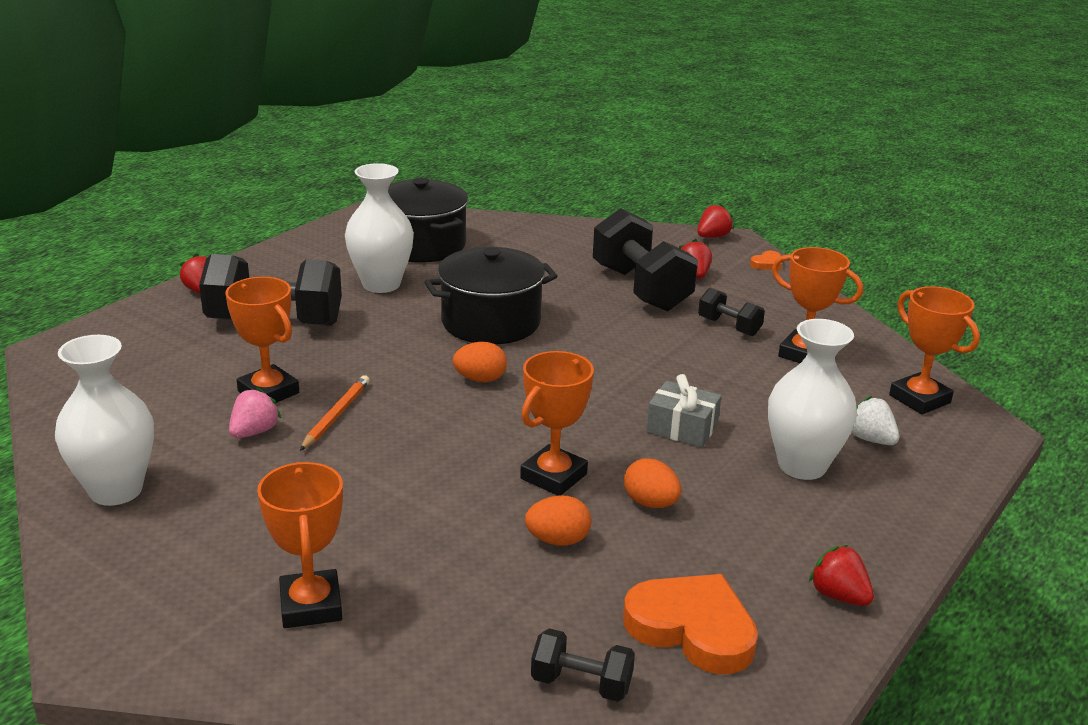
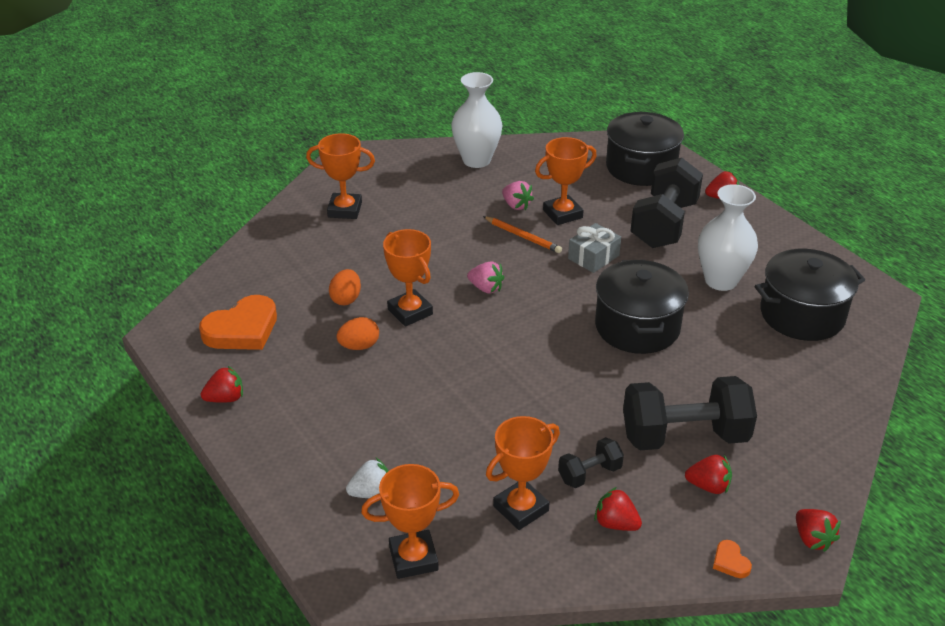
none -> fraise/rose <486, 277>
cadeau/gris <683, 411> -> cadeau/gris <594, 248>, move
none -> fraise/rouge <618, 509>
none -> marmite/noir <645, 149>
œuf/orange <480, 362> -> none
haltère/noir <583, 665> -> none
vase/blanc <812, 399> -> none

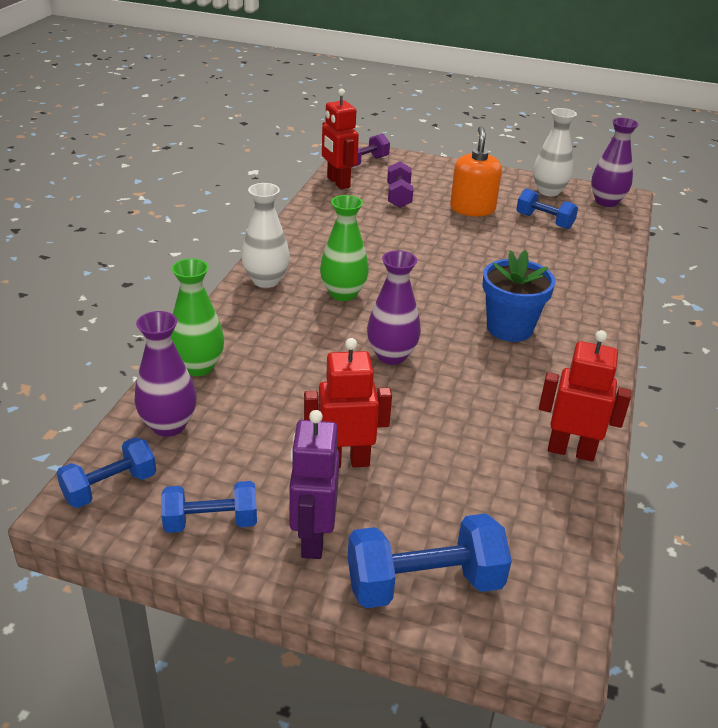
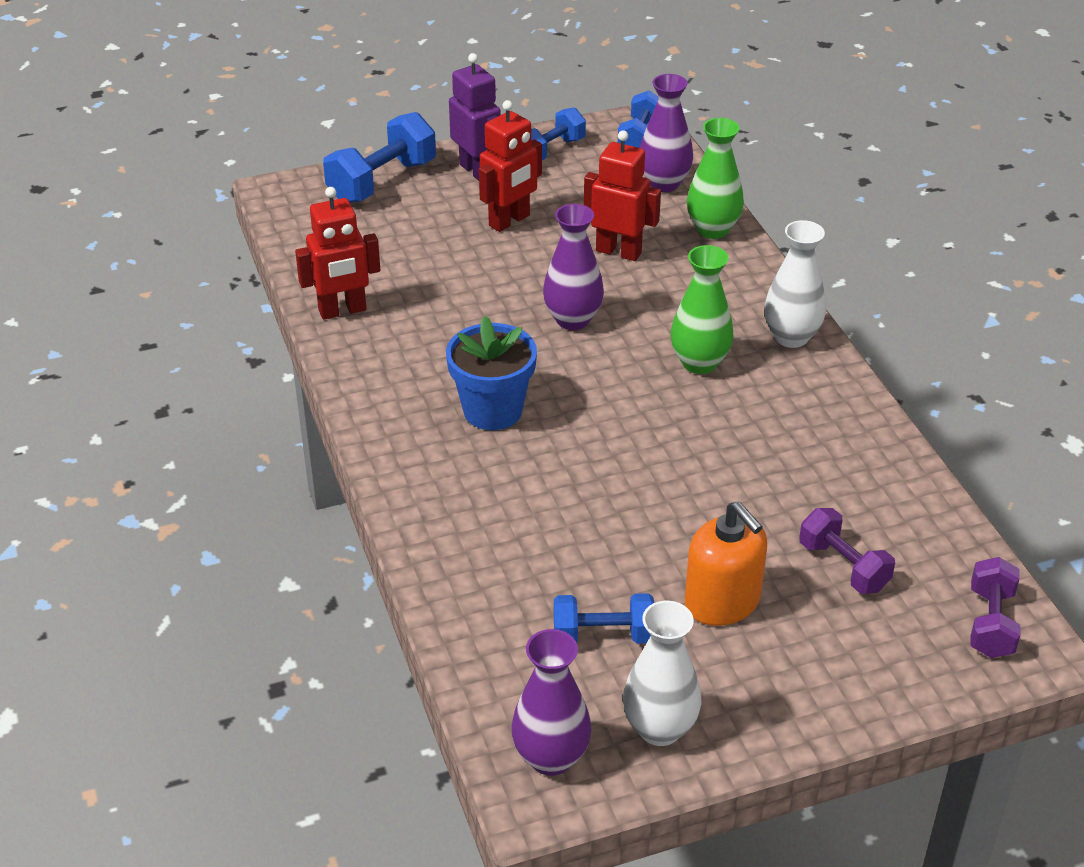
robot/rouge <340, 139> -> robot/rouge <622, 195>, move

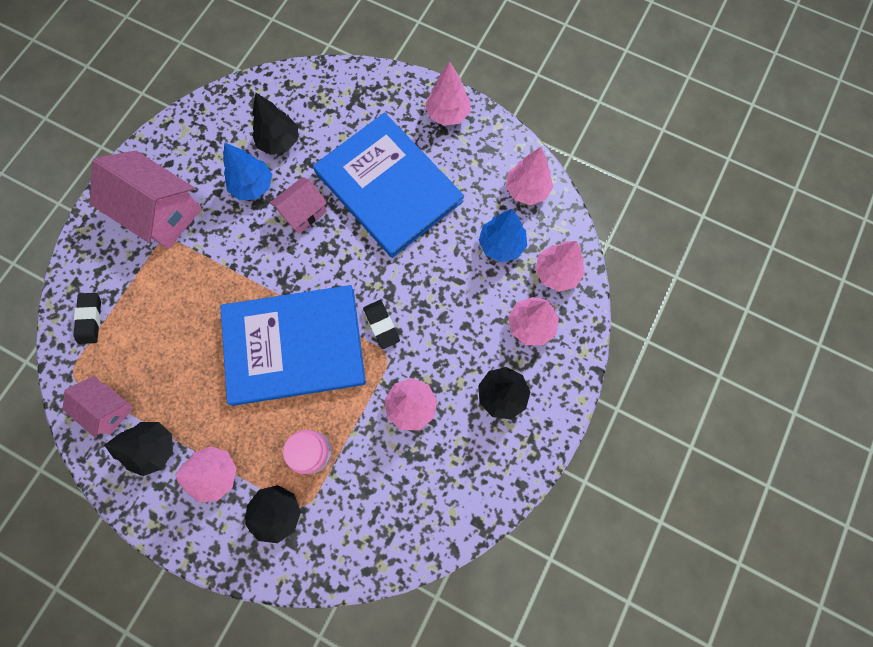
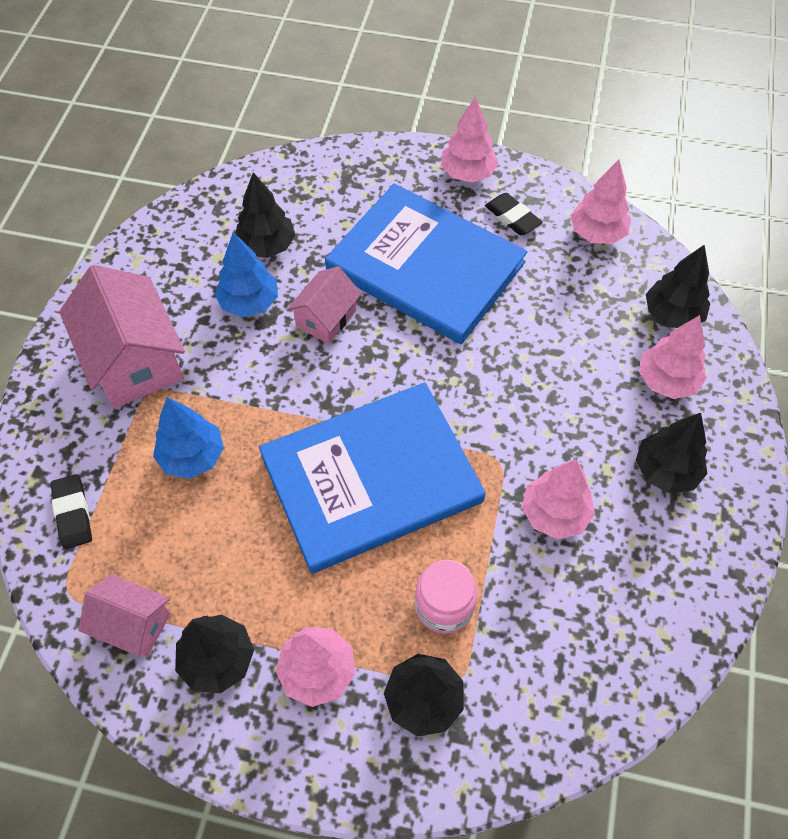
maison/rose <146, 200> -> maison/rose <122, 336>, 45 degrees clockwise
arbre/bleu <503, 235> -> arbre/bleu <188, 438>, move
gomme/noir <381, 324> -> gomme/noir <514, 214>, move
arbre/rose <560, 266> -> arbre/noir <678, 286>

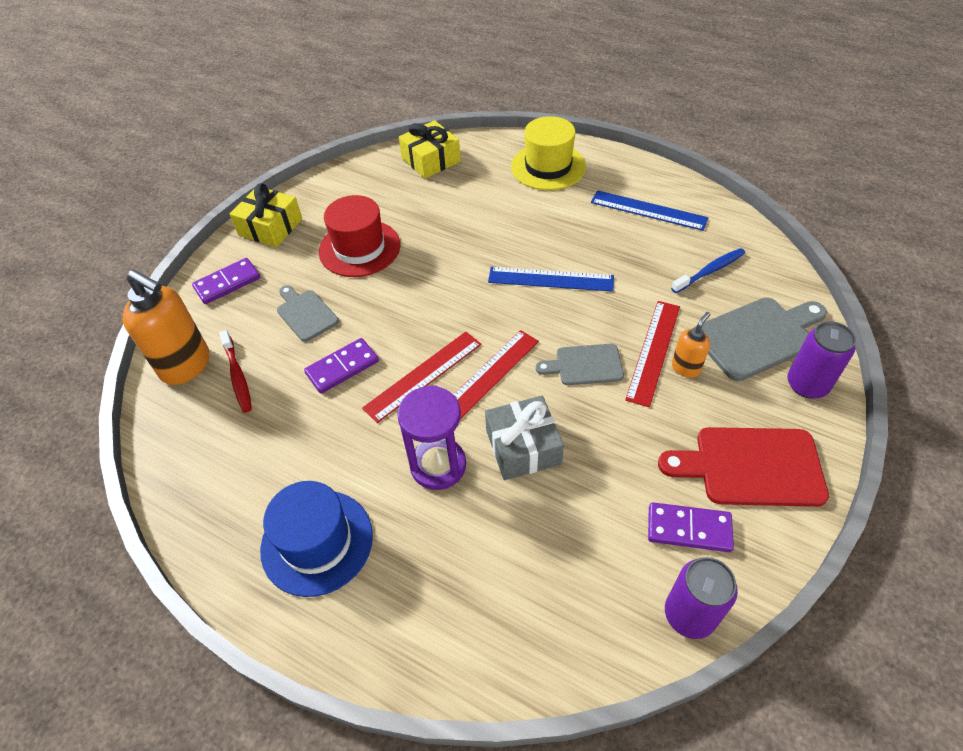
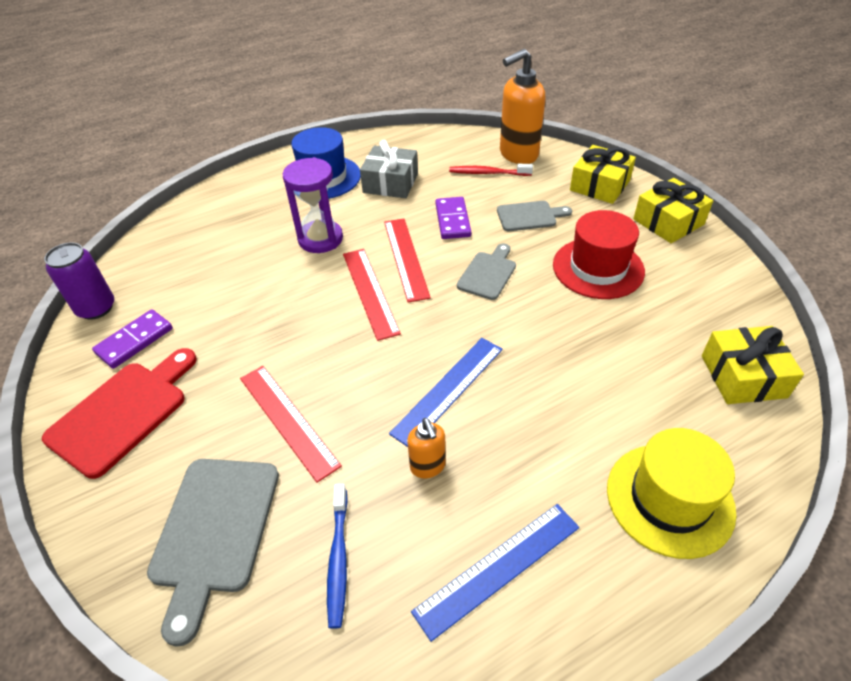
cadeau/gris <524, 438> -> cadeau/gris <389, 169>, move
distributeur de savon/orange <691, 345> -> distributeur de savon/orange <426, 448>, move
planche à découper/gris <580, 364> -> planche à découper/gris <486, 271>, move
domino/violet <226, 281> -> cadeau/jaune <603, 174>
canette/violet <821, 359> -> none

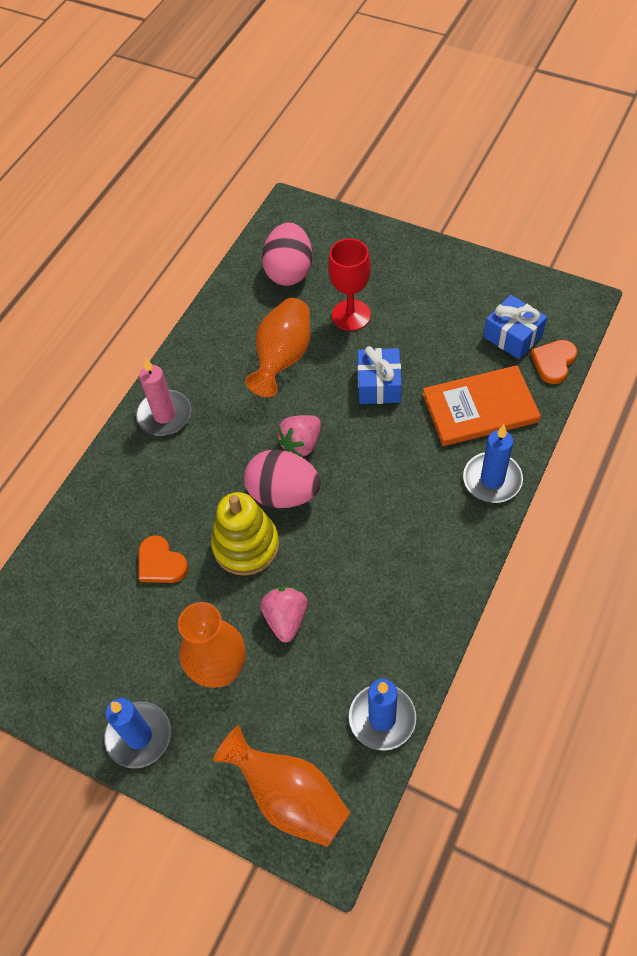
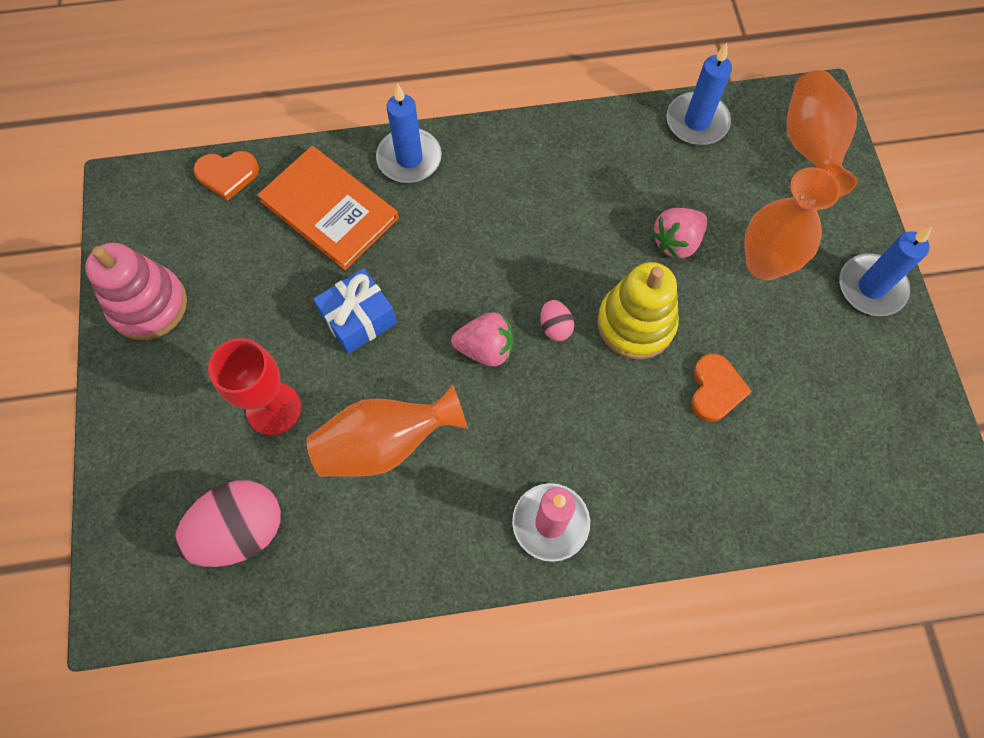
none -> jouet à empiler/rose <136, 291>
œuf/rose <282, 479> -> œuf/rose <557, 320>, x0.46
cadeau/bleu <515, 327> -> none

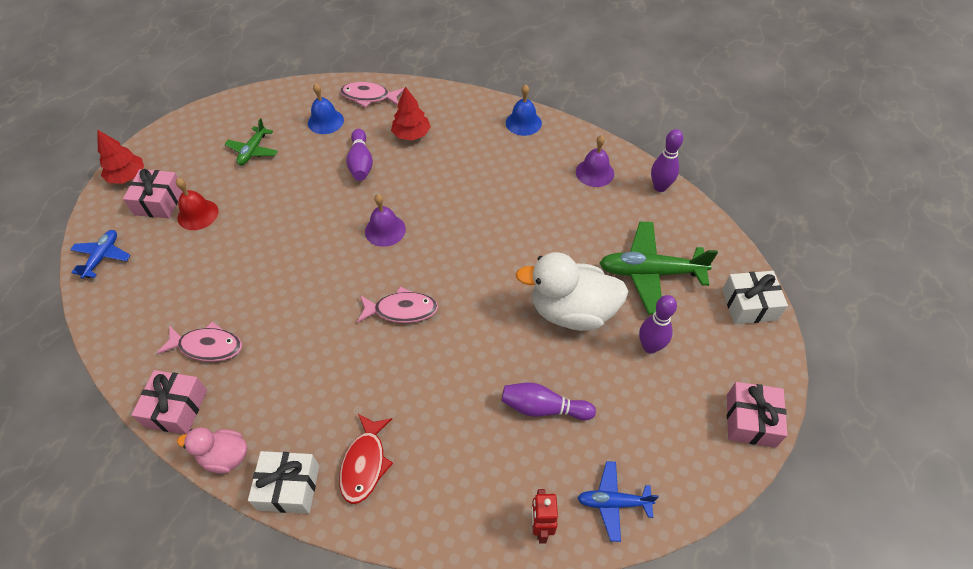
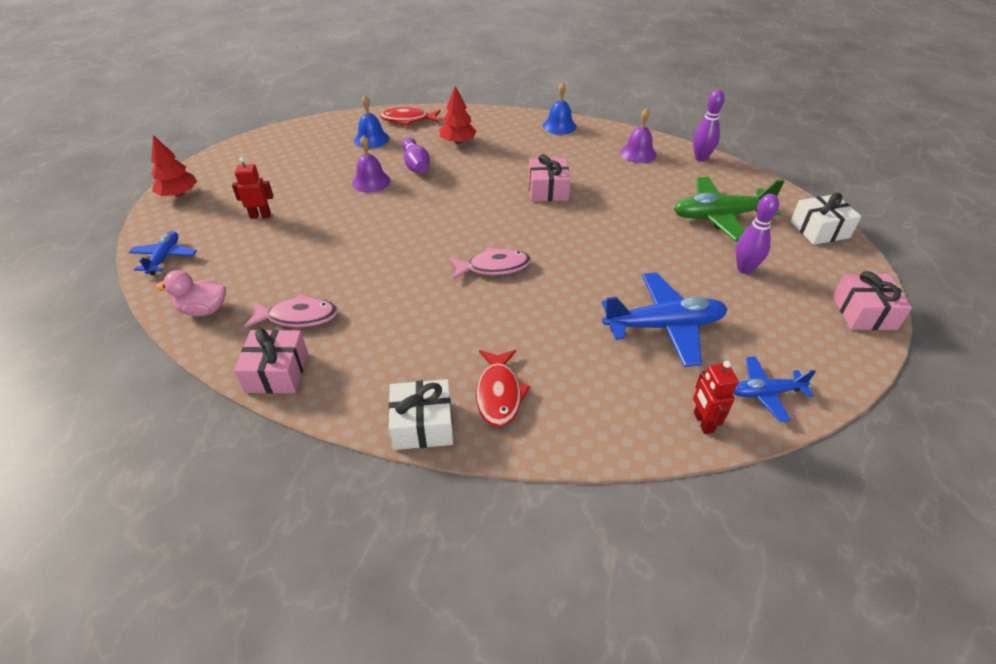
canard/rose <212, 450> -> canard/rose <191, 293>, move
cloche/rouge <197, 204> -> robot/rouge <252, 188>
cloche/violet <385, 220> -> cloche/violet <371, 163>, move
poisson/rose <372, 95> -> poisson/rouge <410, 116>
cadeau/rose <153, 193> -> cadeau/rose <549, 177>, move
quille/violet <548, 401> -> avion/bleu <664, 319>
avion/vert <251, 141> -> none
canard/blanc <572, 291> -> none

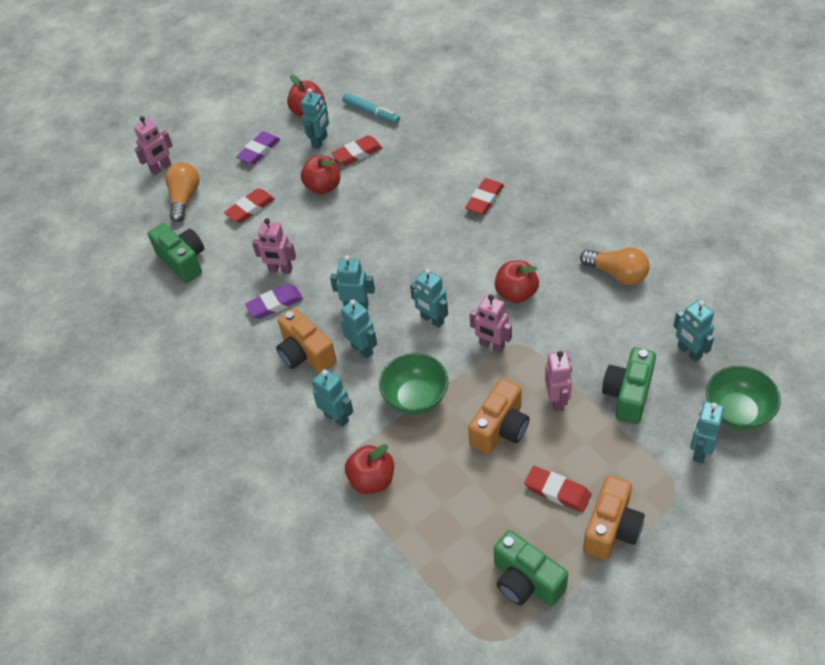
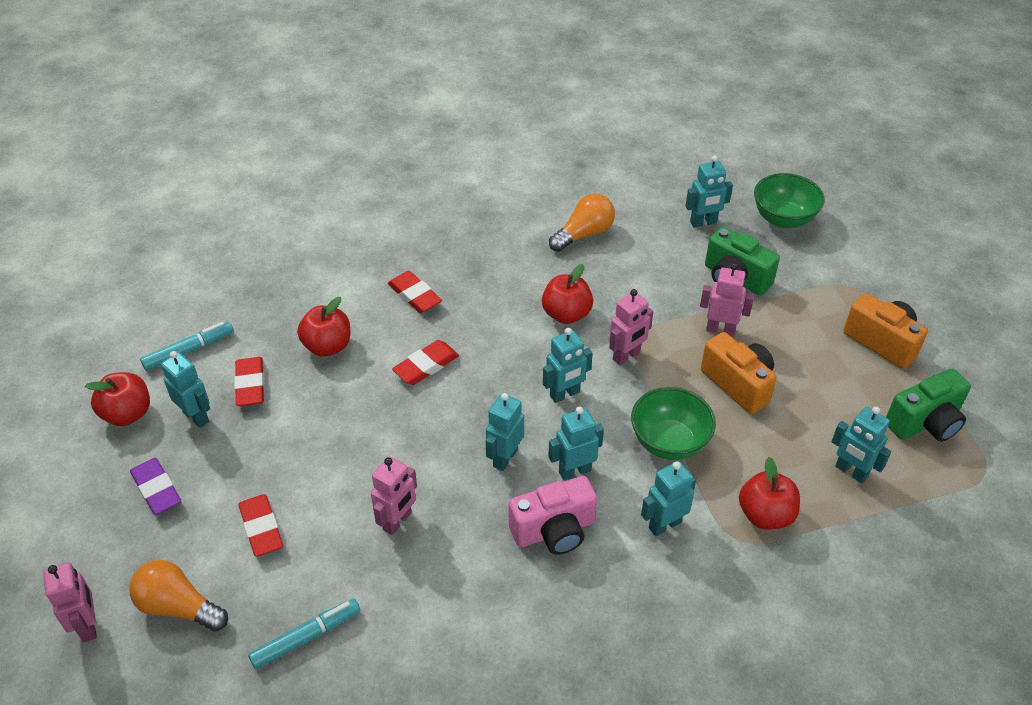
appareil photo/vert <176, 253> -> feutre/turquoise <304, 634>
pomme/rouge <320, 175> -> pomme/rouge <323, 326>, move
gomme/rouge <557, 489> -> gomme/rouge <425, 362>, move
appareil photo/orange <306, 340> -> appareil photo/rose <552, 515>
robot/turquoise <707, 432> -> robot/turquoise <861, 444>, move
gomme/violet <274, 301> -> none

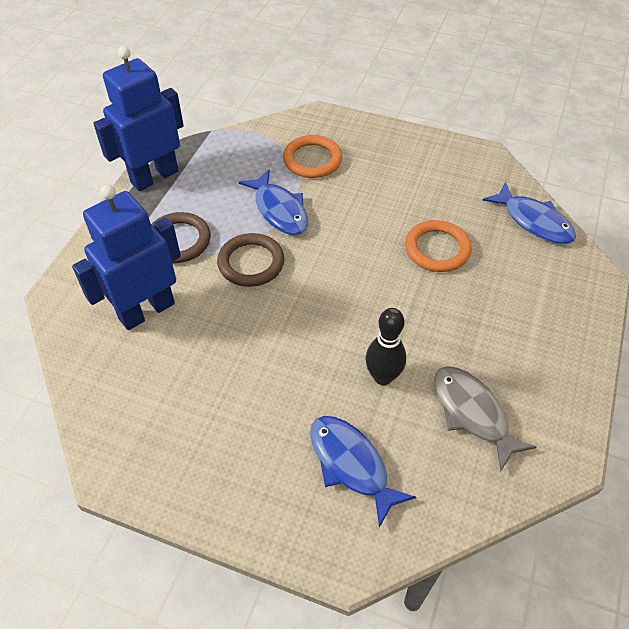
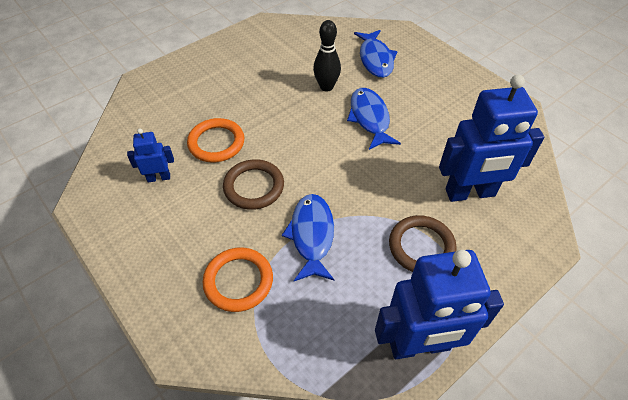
none -> robot/bleu <150, 156>
anneau/marron <250, 260> -> anneau/marron <253, 184>, move
poisson/bleu <529, 213> -> poisson/bleu <374, 119>, move
poisson/gris <485, 419> -> none

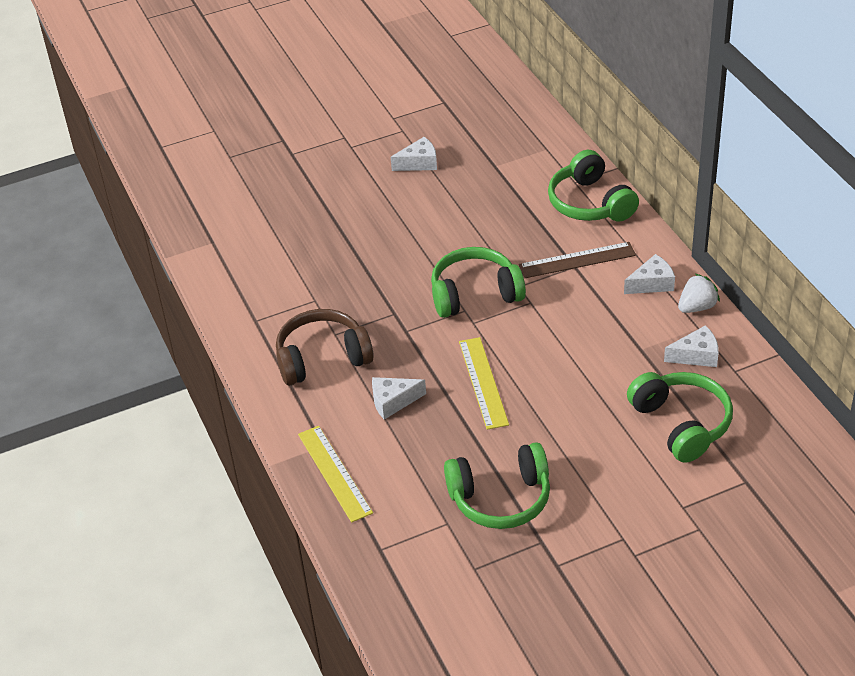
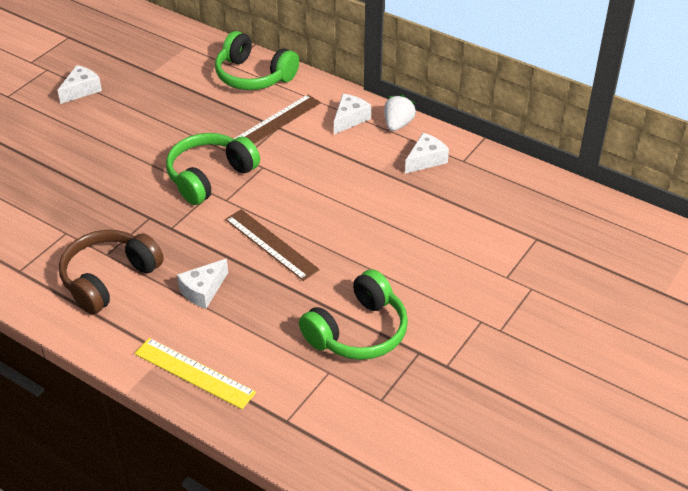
règle/jaune <484, 383> -> règle/marron <272, 245>
casque audio/vert <680, 417> -> none

